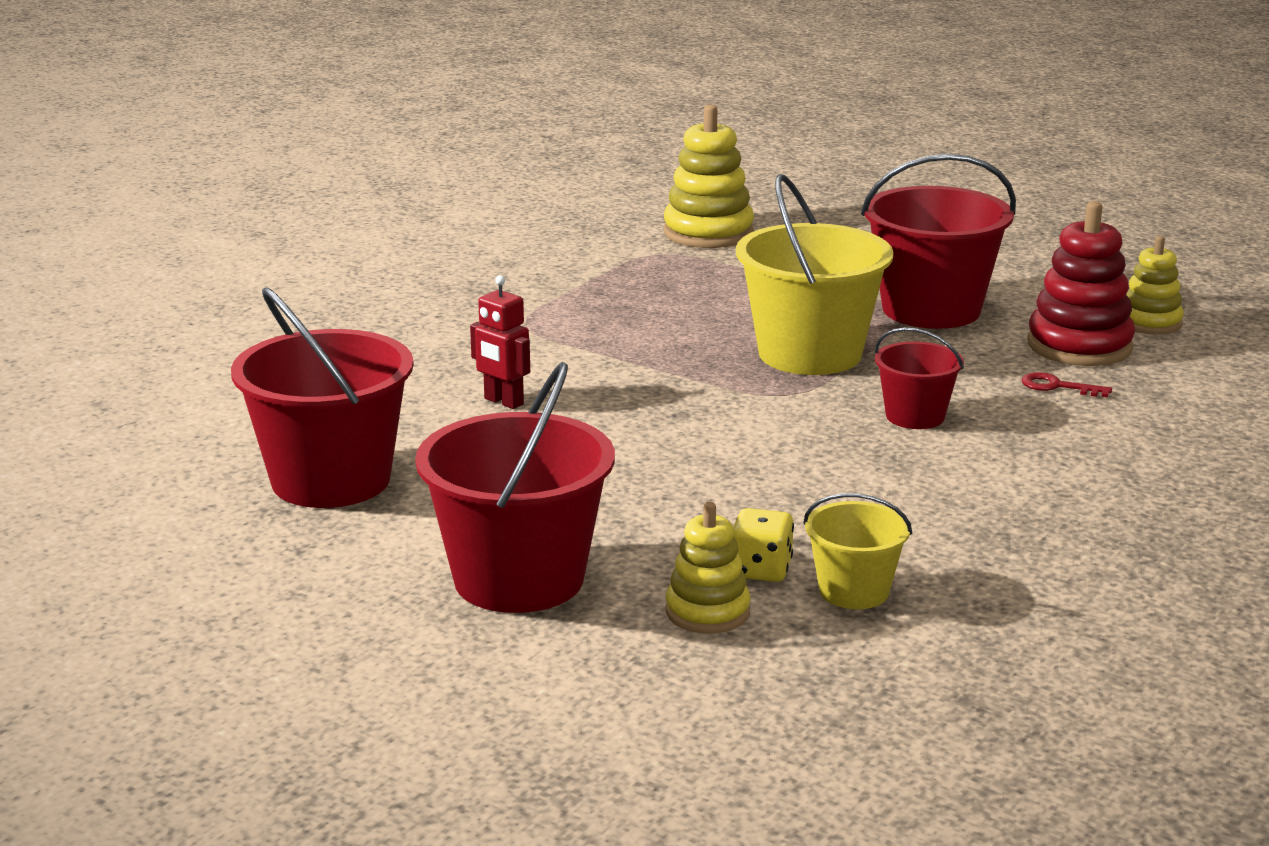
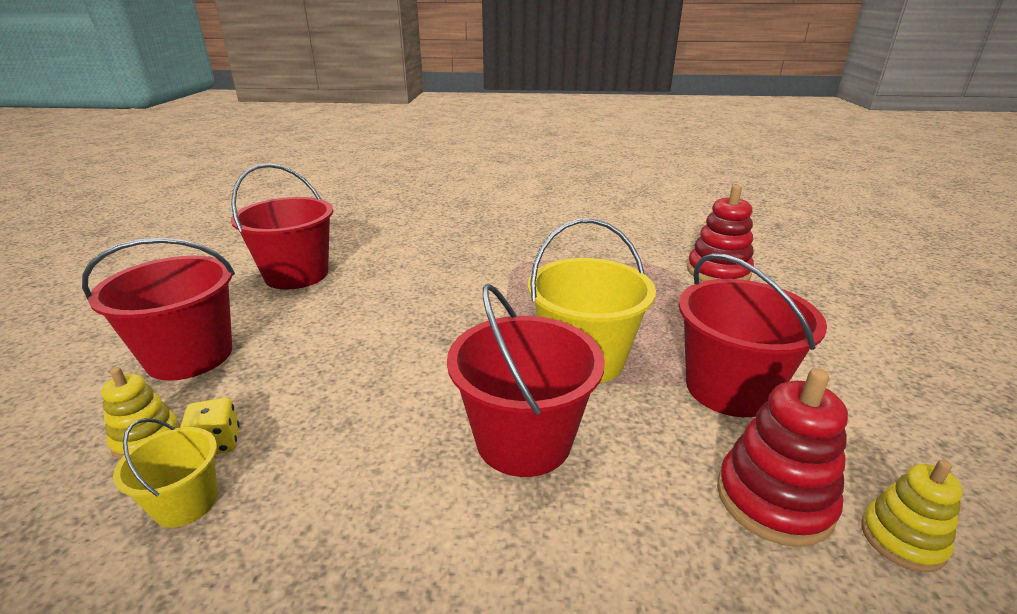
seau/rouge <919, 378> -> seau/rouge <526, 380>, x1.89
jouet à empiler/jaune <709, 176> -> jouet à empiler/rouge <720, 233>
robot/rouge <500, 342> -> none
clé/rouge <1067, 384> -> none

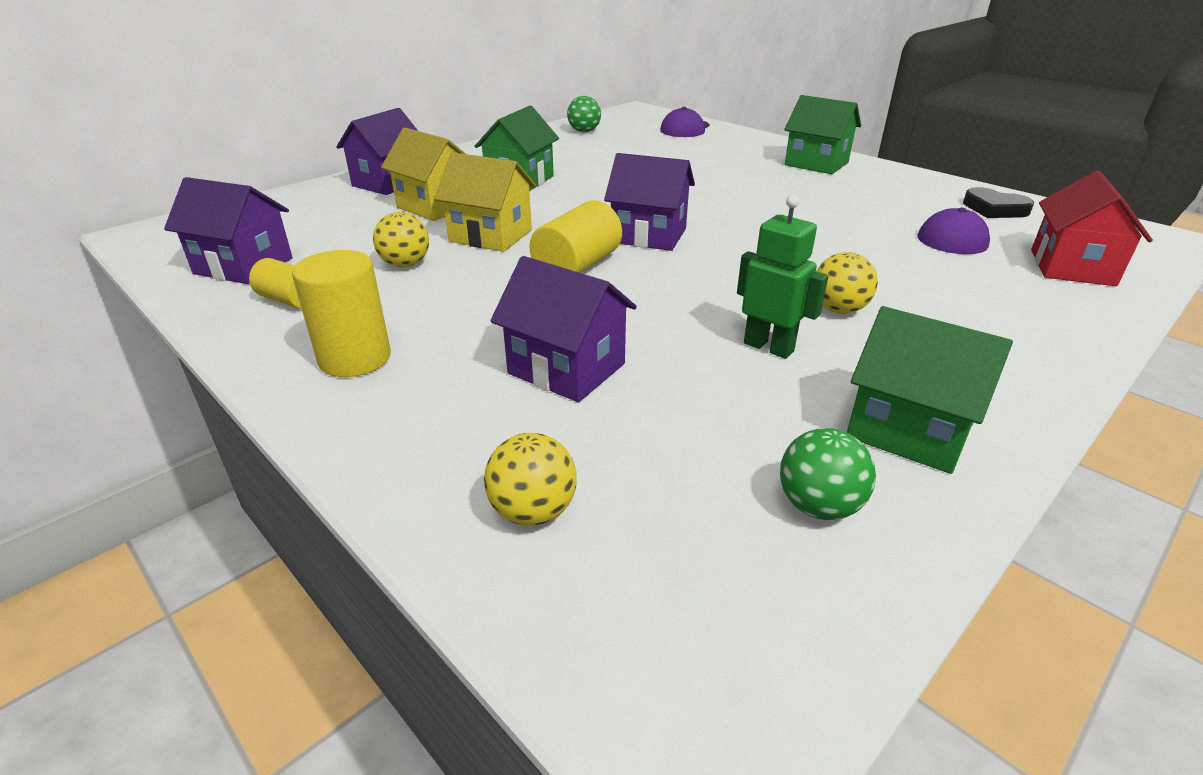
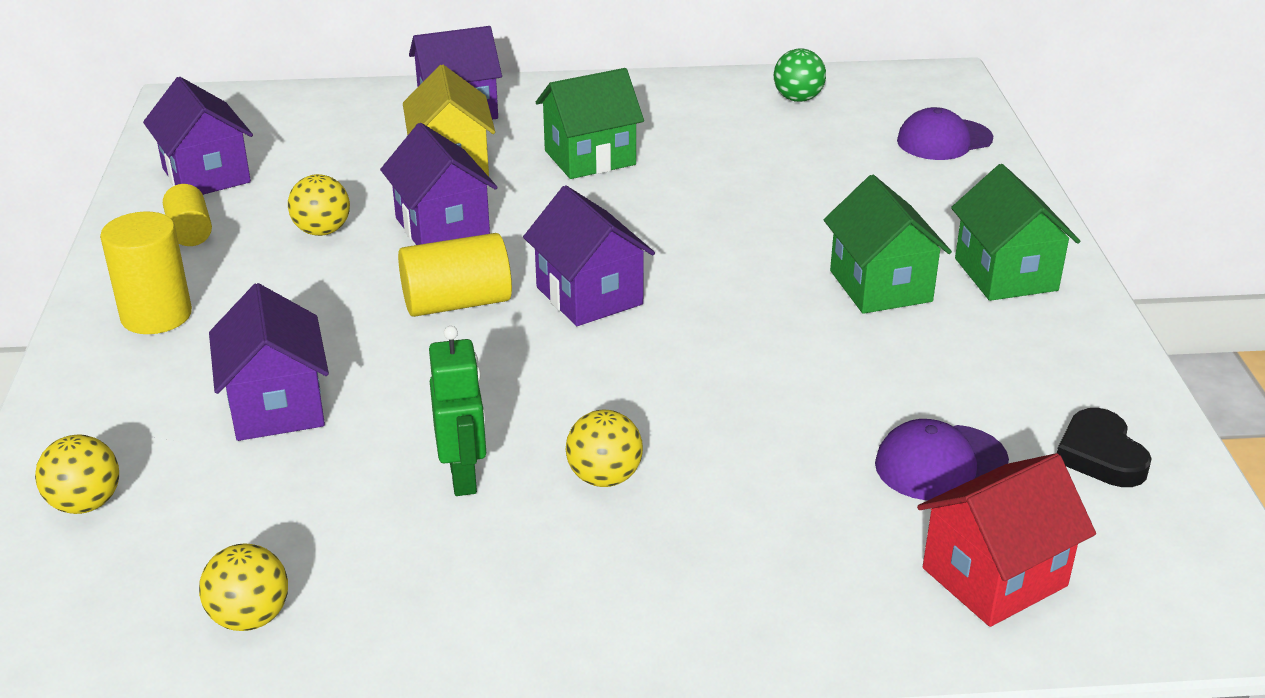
balle/vert <828, 474> -> balle/jaune <243, 587>
maison/jaune <485, 202> -> maison/violet <439, 184>
maison/vert <930, 390> -> maison/vert <888, 244>, move

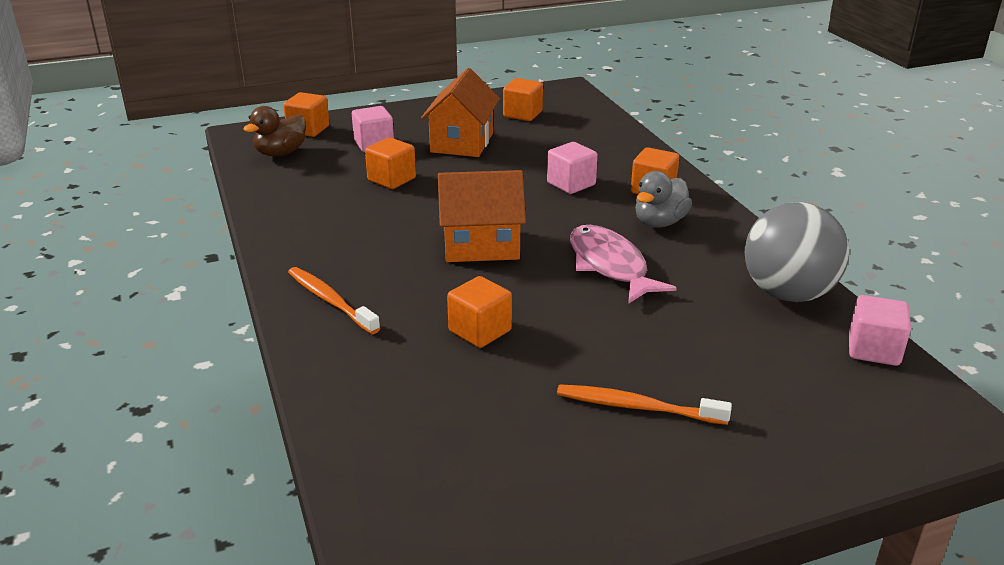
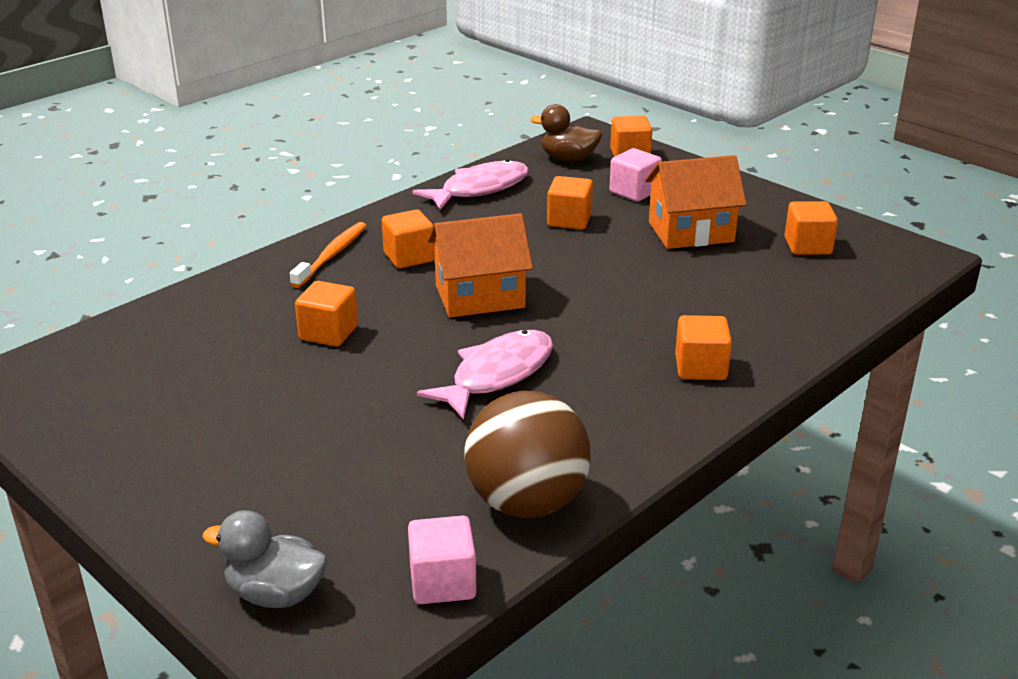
canard/gris <663, 199> -> canard/gris <265, 559>, move
none -> cube/orange <408, 239>
none -> poisson/rose <471, 184>
maison/orange <482, 216> -> maison/orange <480, 265>, 75 degrees counterclockwise
balle/gris <797, 252> -> balle/marron <527, 454>
cube/rose <572, 168> -> none
brosse à dents/orange <644, 404> -> none

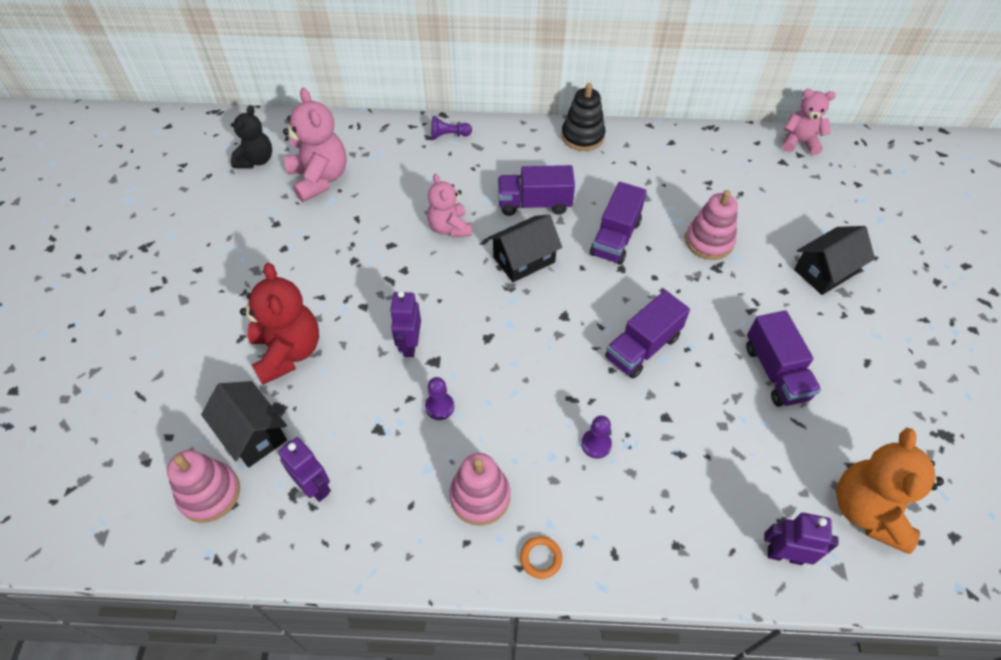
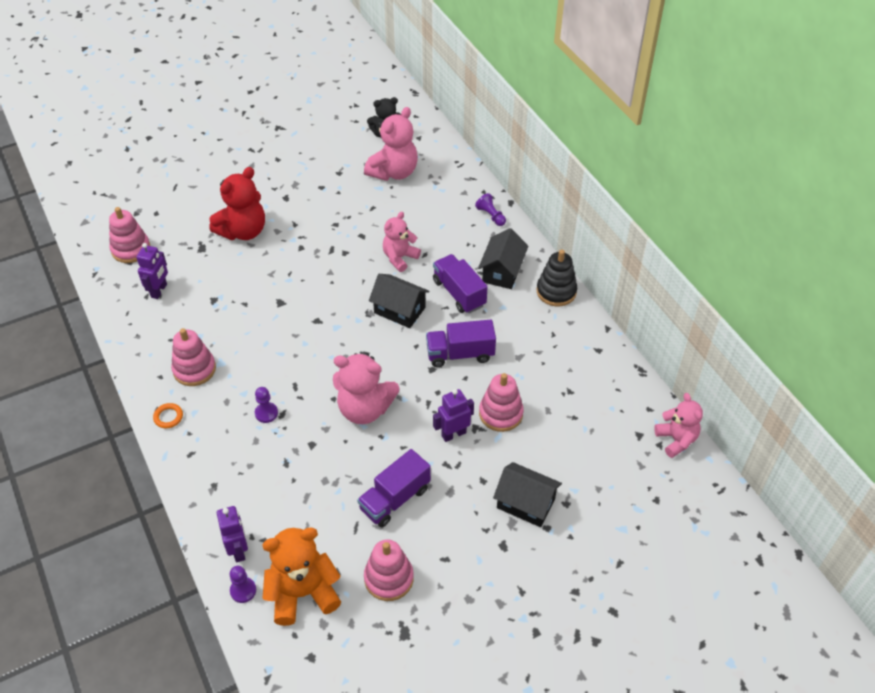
pion/violet <439, 398> -> pion/violet <243, 584>, move
camion/violet <647, 334> -> ours en peluche/rose <366, 388>
none -> jouet à empiler/rose <389, 570>
robot/violet <405, 324> -> robot/violet <453, 415>, move
maison/noir <244, 424> -> maison/noir <503, 258>, move

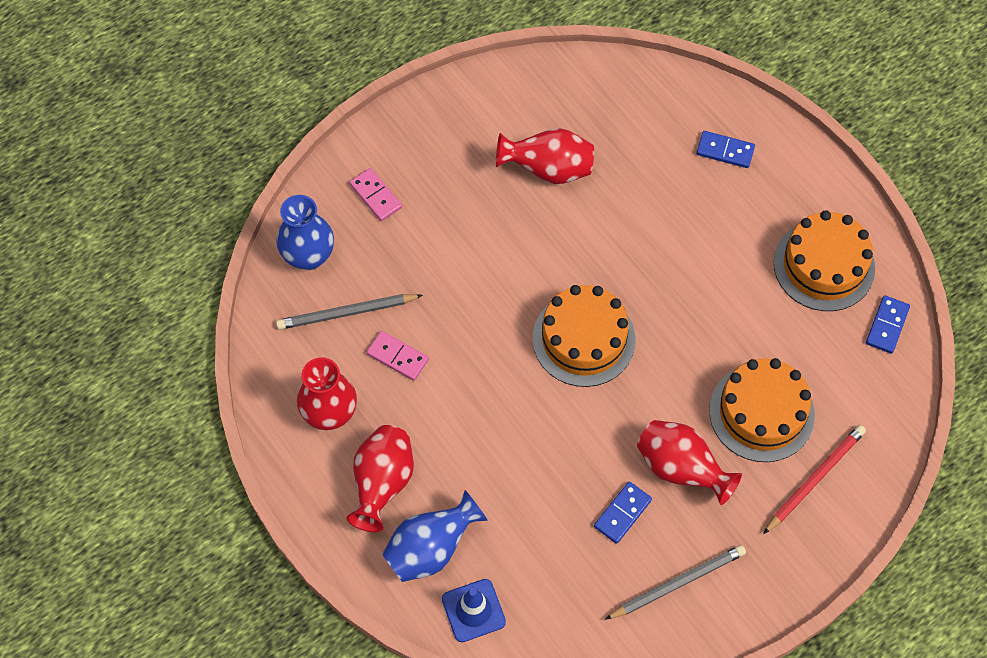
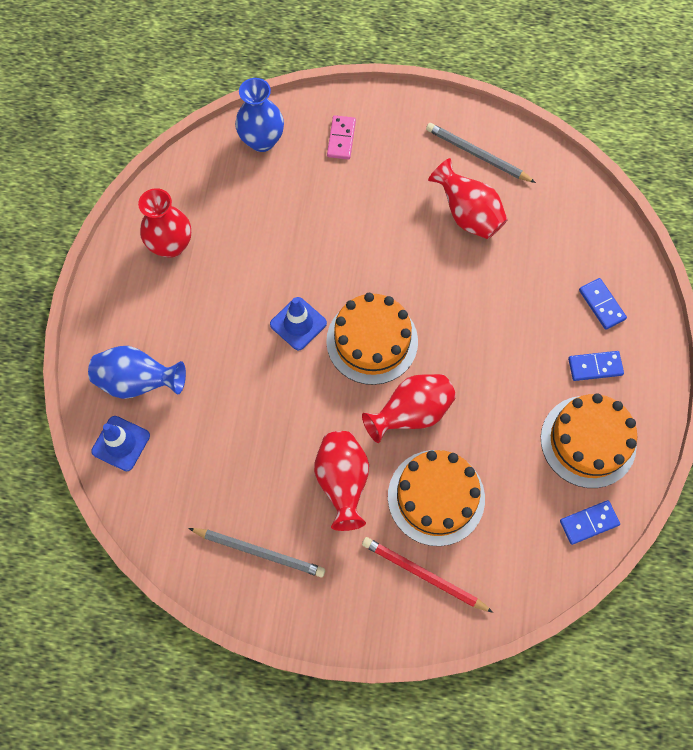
none -> cône de chantier/bleu <298, 323>
vase/rouge <380, 478> -> vase/rouge <409, 408>, move
crayon/rouge <814, 479> -> crayon/rouge <427, 575>, 150 degrees counterclockwise
crayon/gris <349, 312> -> crayon/gris <481, 153>, move
domino/bleu <623, 513> -> domino/bleu <596, 366>, move
domino/rose <398, 356> -> none

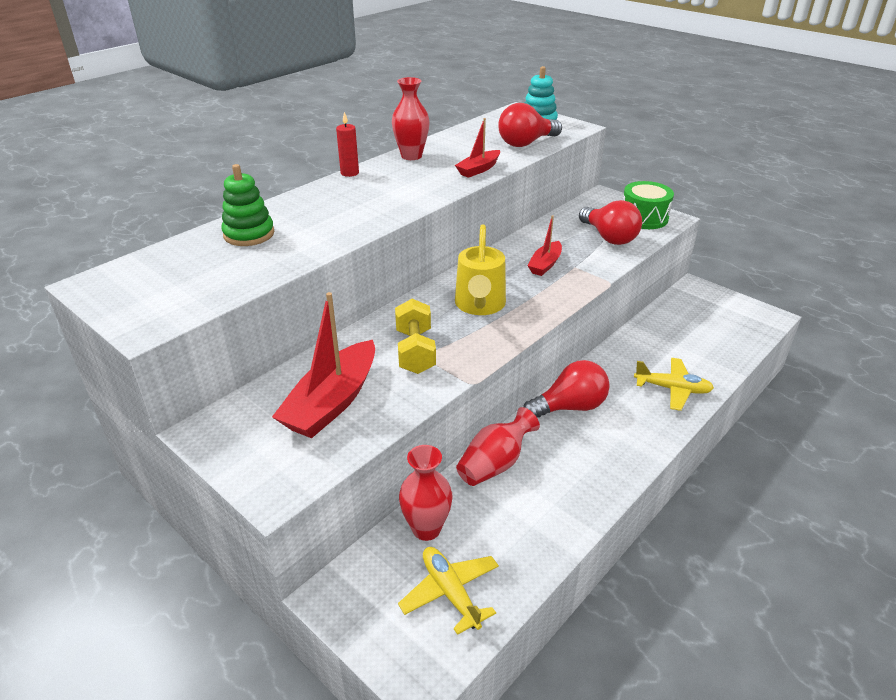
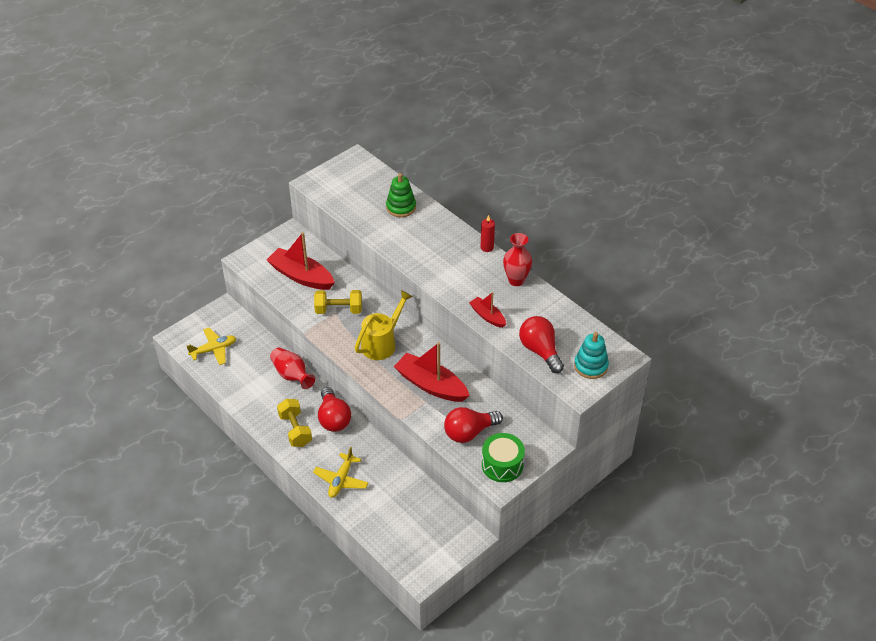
none -> haltère/jaune <294, 423>
arrosoir/jaune <480, 269> -> arrosoir/jaune <384, 325>, 120 degrees clockwise
bateau/rouge <545, 245> -> bateau/rouge <432, 372>, x1.81
vase/rouge <426, 493> -> none

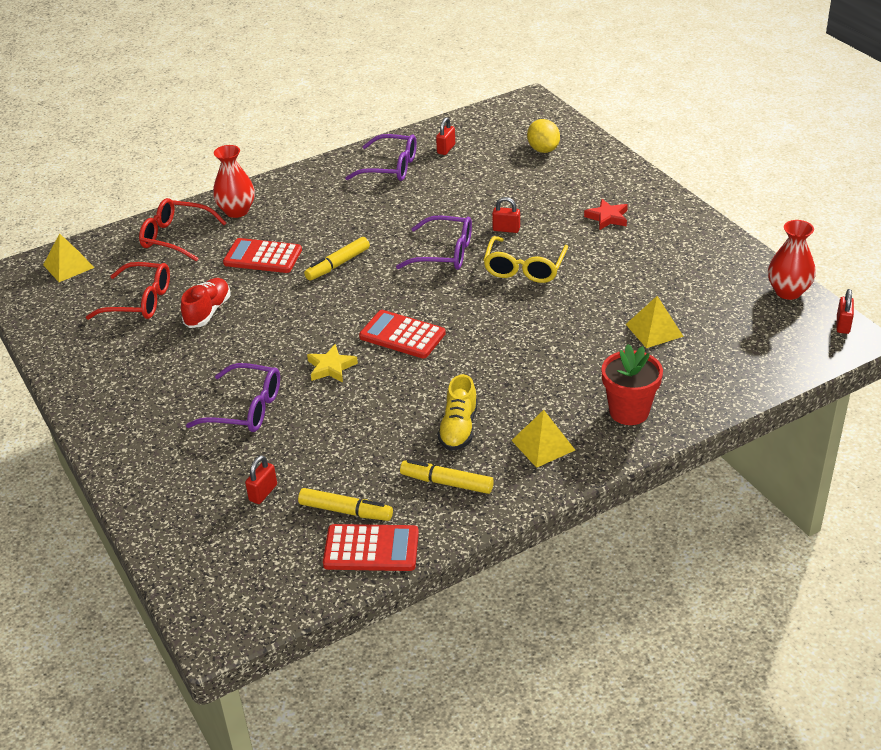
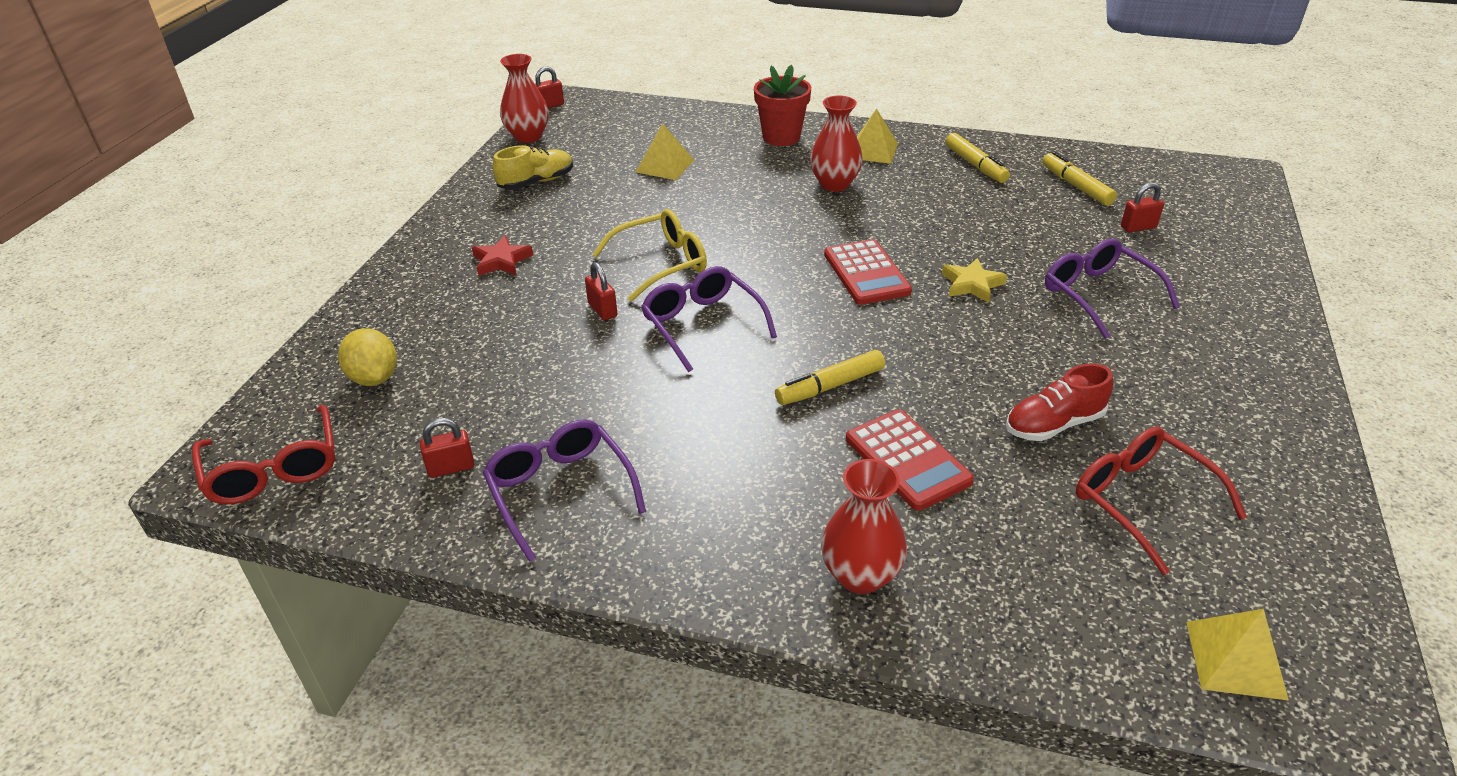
lunettes/rouge <182, 230> -> lunettes/rouge <263, 454>, move
citron/jaune <543, 136> -> citron/jaune <367, 357>, 60 degrees counterclockwise
chaussure/jaune <458, 412> -> chaussure/jaune <532, 167>, move
feutre/jaune <337, 259> -> feutre/jaune <830, 377>, 150 degrees clockwise
none -> vase/rouge <836, 143>
calculatrice/rouge <371, 547> -> none

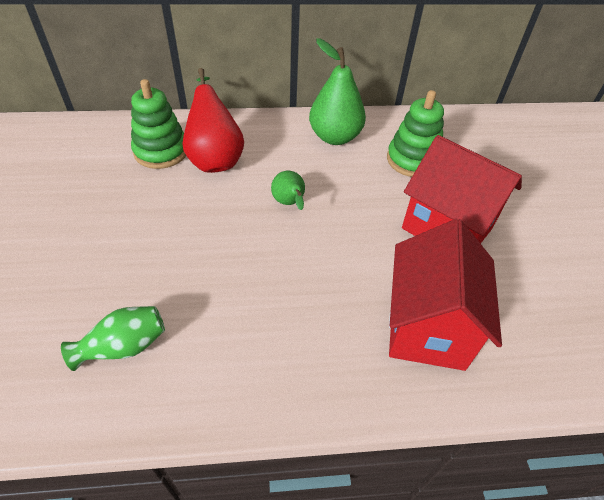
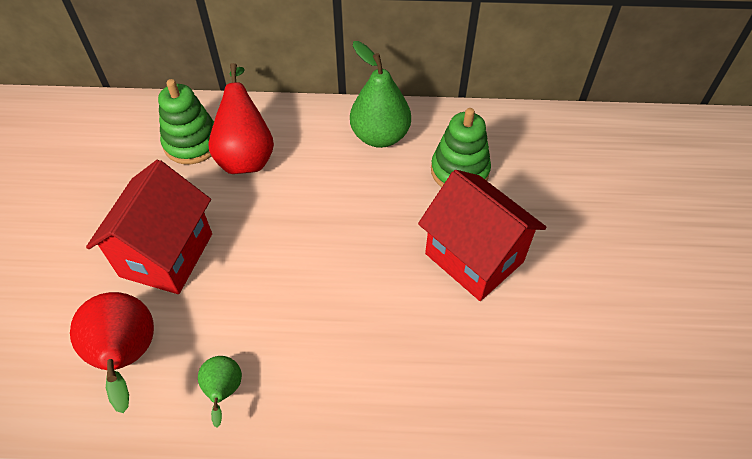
vase/vert <113, 338> -> poire/rouge <112, 352>
maison/rouge <445, 295> -> maison/rouge <149, 227>, move
poire/vert <288, 190> -> poire/vert <220, 391>, move

